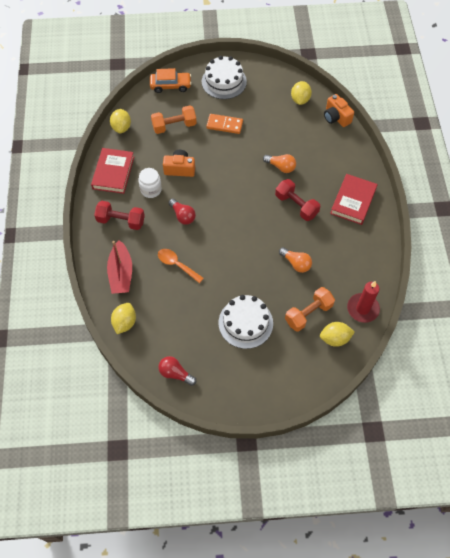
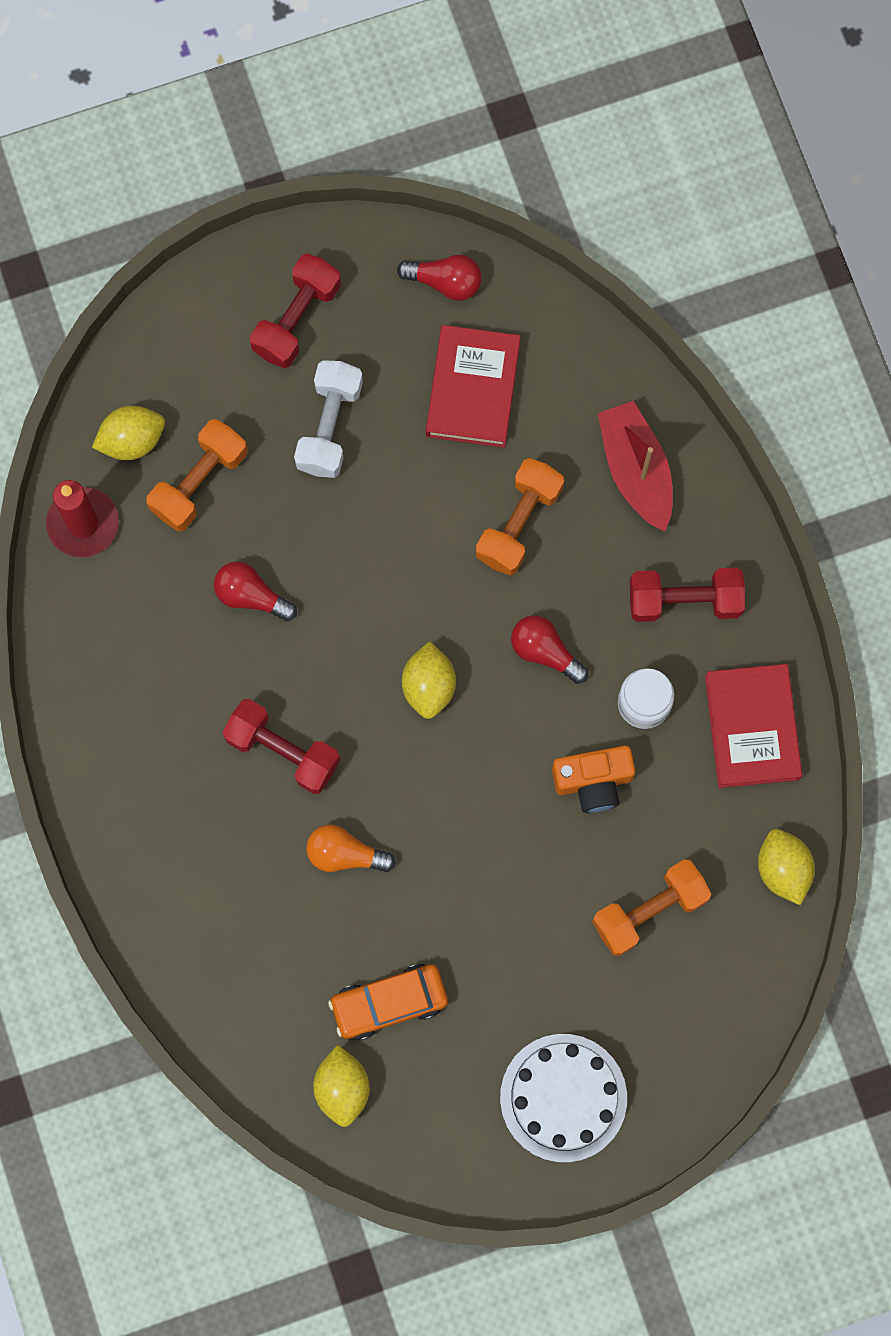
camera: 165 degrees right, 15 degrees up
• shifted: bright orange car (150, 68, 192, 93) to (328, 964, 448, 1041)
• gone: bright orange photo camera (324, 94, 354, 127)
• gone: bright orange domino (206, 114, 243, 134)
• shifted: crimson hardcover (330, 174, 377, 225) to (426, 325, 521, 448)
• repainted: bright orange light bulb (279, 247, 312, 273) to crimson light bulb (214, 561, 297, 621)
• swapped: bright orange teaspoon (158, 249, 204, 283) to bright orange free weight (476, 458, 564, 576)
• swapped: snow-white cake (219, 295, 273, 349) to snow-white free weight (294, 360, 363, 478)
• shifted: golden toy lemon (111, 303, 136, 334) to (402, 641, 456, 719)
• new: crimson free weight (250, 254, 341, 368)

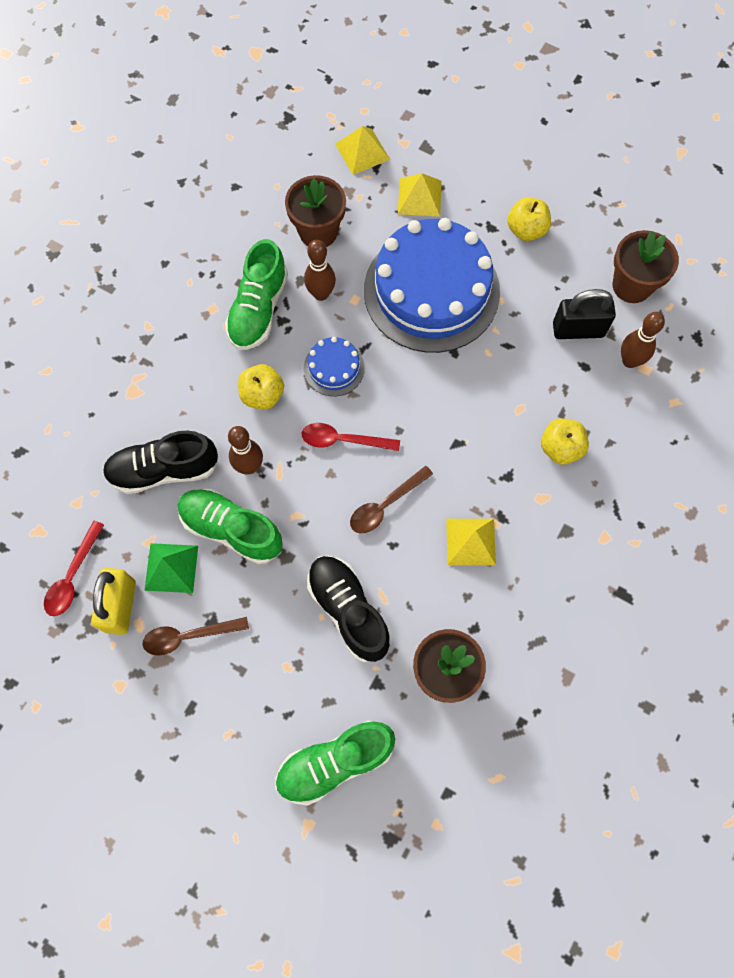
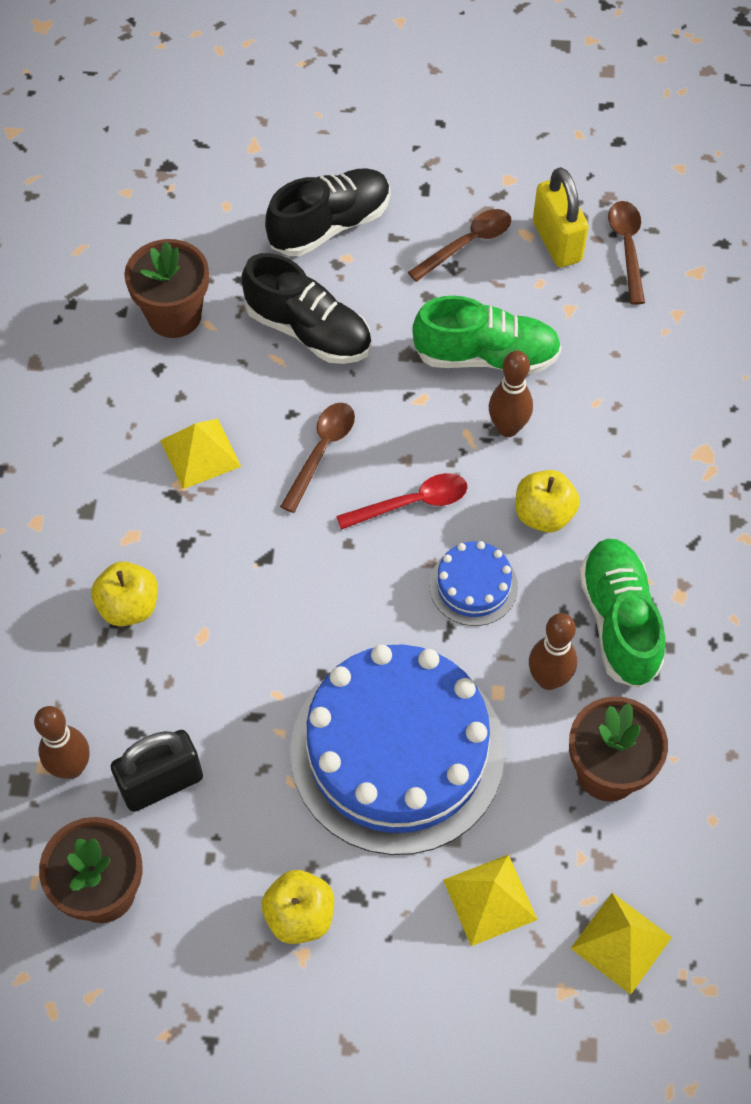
camera: 155 degrees right, 10 degrees down
• shifted: ebony lace-up shoe (103, 431, 218, 494) to (265, 168, 391, 256)
• repainted: crimson teaspoon (44, 521, 104, 616) to brown teaspoon (608, 201, 645, 305)
• gone: leaf-green solid pyramid (144, 543, 198, 593)
• gone: leaf-green lace-up shoe (275, 721, 395, 805)

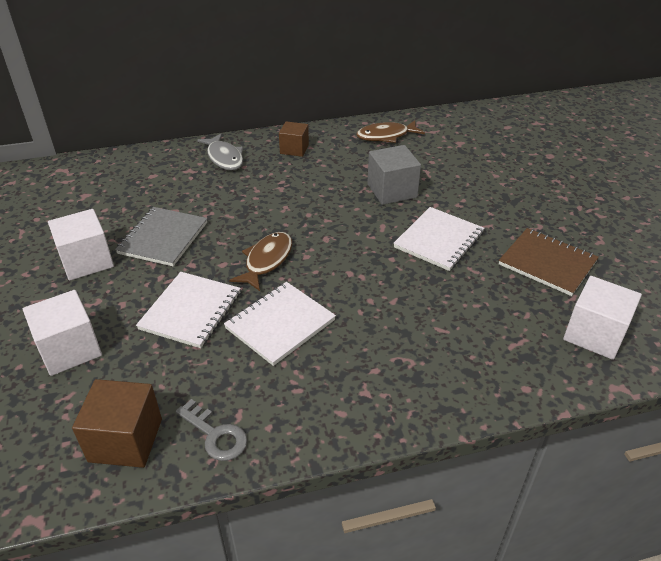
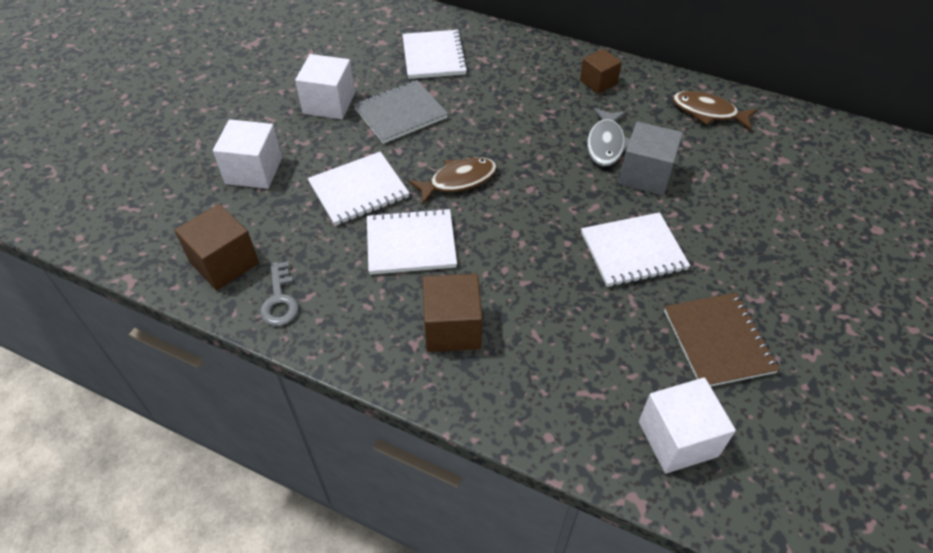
camera: 40 degrees right, 10 degrees up
• shifted: grey fish figure (197, 133, 243, 170) to (587, 108, 630, 167)
• new: snow-white notepad (402, 30, 468, 79)
• new: brown solid cube (423, 274, 482, 352)

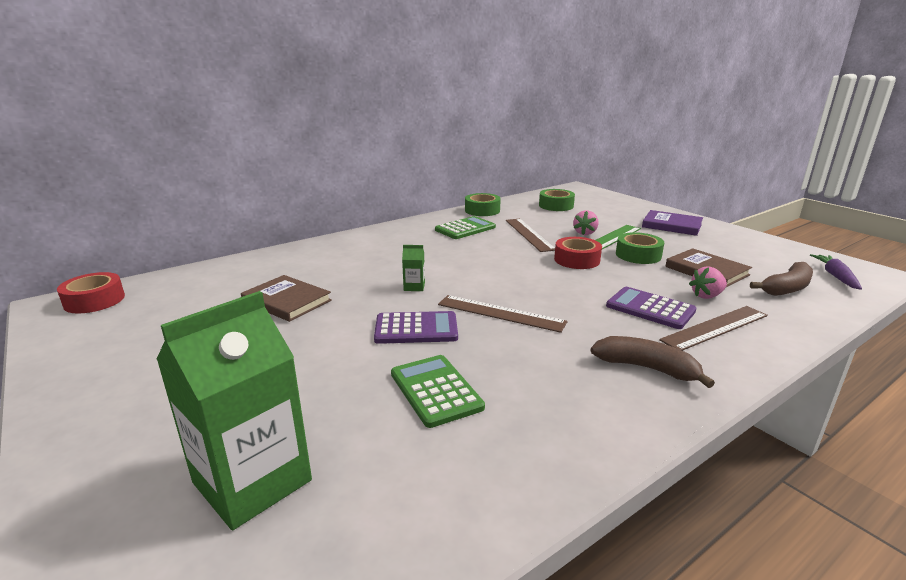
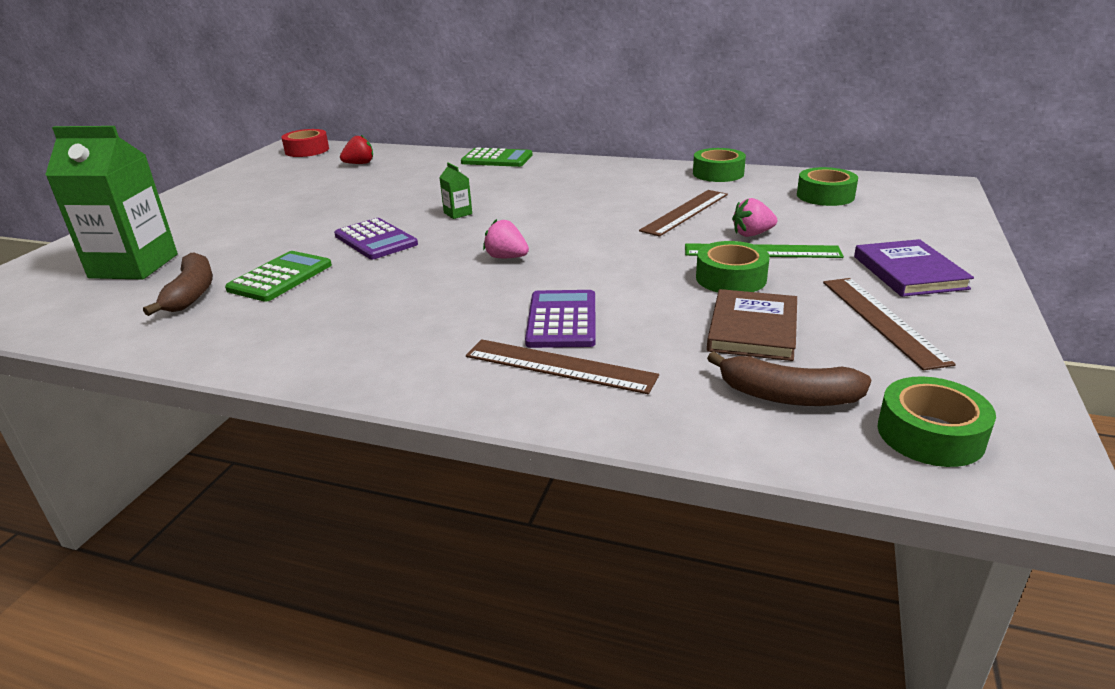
camera: 55 degrees right, 5 degrees up
• shifted: leaf-green calculator (435, 216, 496, 239) to (461, 148, 532, 167)
• gone: crimson tape (554, 237, 602, 269)
• swapped: violet carrot (810, 254, 862, 290) to leaf-green tape (878, 376, 996, 467)
• shifted: rosy strawberry (689, 266, 727, 299) to (483, 219, 529, 258)
• gone: brown hardcover (241, 275, 332, 322)
• shifted: brown straightedge (438, 295, 568, 333) to (823, 278, 956, 370)
• shifted: brown banana (590, 336, 715, 388) to (143, 252, 213, 316)
• new: crimson strawberry (340, 135, 373, 164)

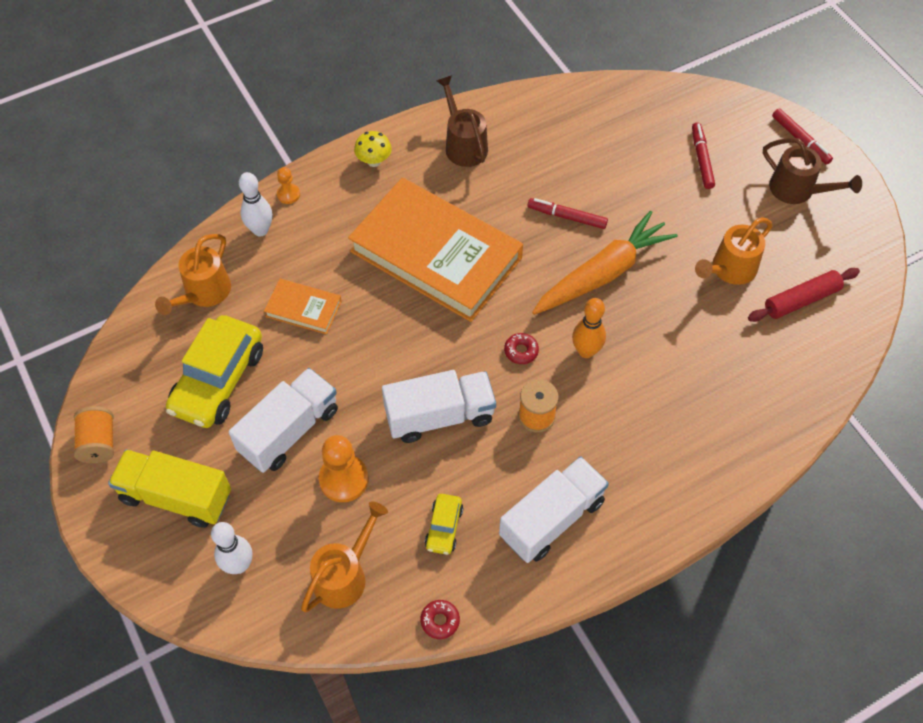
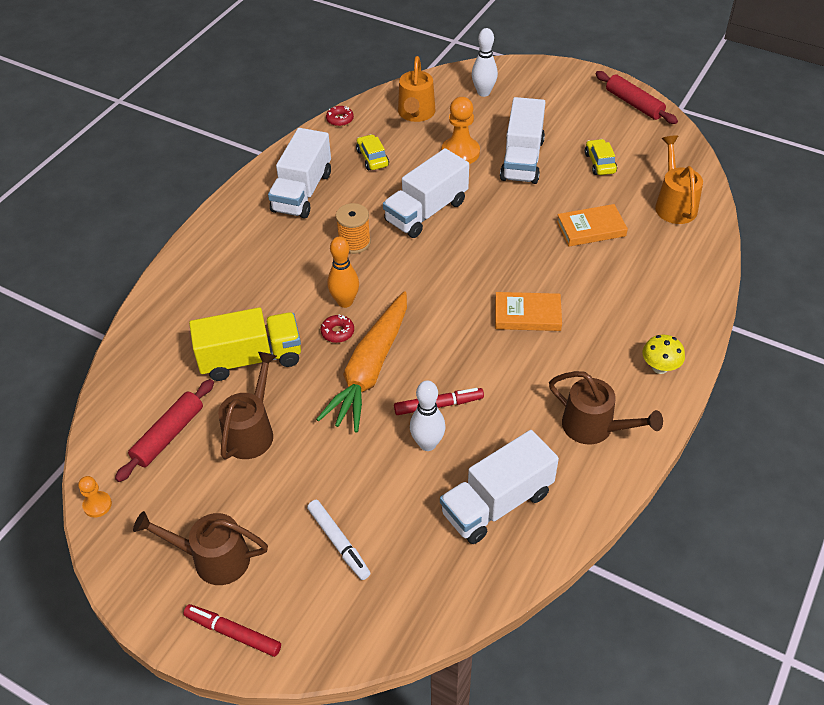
camera: 150 degrees right, 10 degrees down
• repainted: crimson marker pen (692, 122, 715, 189) to snow-white marker pen (307, 500, 370, 580)
• shifted: bright orange pawn (277, 167, 300, 204) to (78, 476, 112, 518)
• shifted: snow-white skittle (239, 172, 273, 236) to (410, 380, 445, 451)
• scaled: bright orange hardcover (348, 178, 523, 322) = (495, 292, 562, 331) x0.44
• repainted: bright orange watering pot (695, 217, 772, 285) to brown watering pot (218, 352, 277, 460)
• scaled: golden car (166, 315, 263, 428) = (585, 139, 617, 175) x0.48
• shifted: crimson donut (504, 333, 539, 364) to (321, 315, 354, 343)
• swapped: bright orange bobbin (74, 406, 114, 463) to crimson rolling pin (595, 71, 678, 124)
• shifted: golden lorry (108, 449, 231, 528) to (189, 307, 301, 381)
• new: snow-white lorry (440, 430, 559, 544)

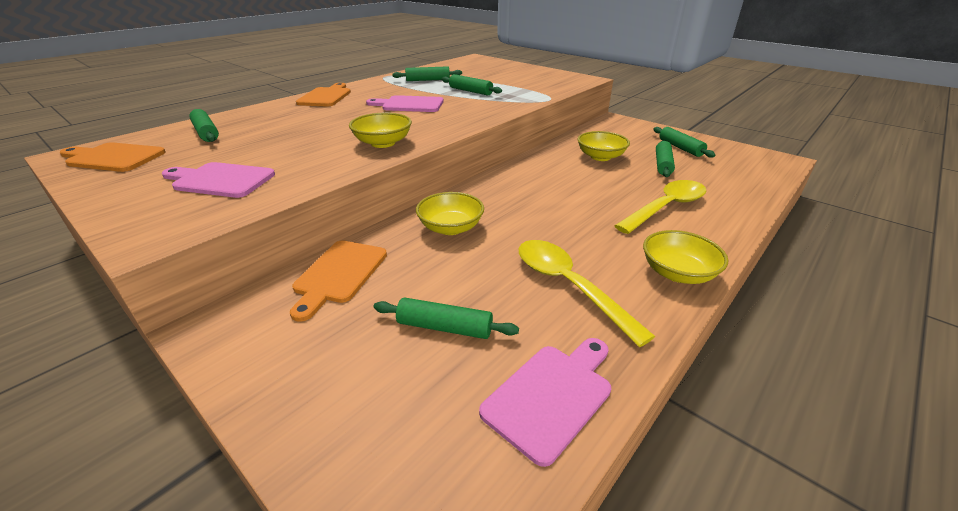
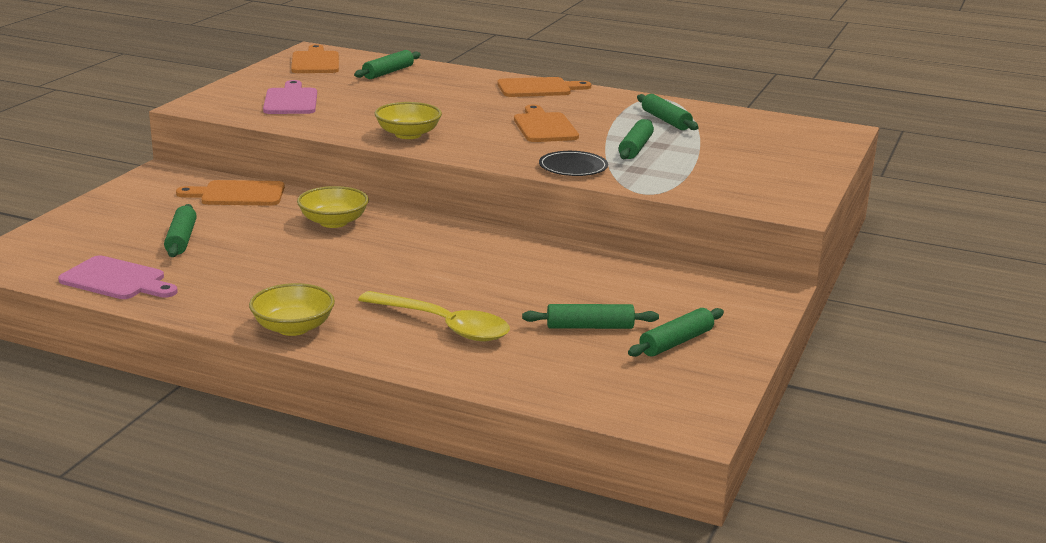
camera: 70 degrees right, 10 degrees down
• repainted: rosy cutting board (366, 95, 443, 112) to bright orange cutting board (514, 105, 579, 142)
• gone: golden bowl (578, 131, 630, 161)
• gone: golden teaspoon (519, 240, 656, 347)
• new: ebony plate (539, 151, 608, 176)

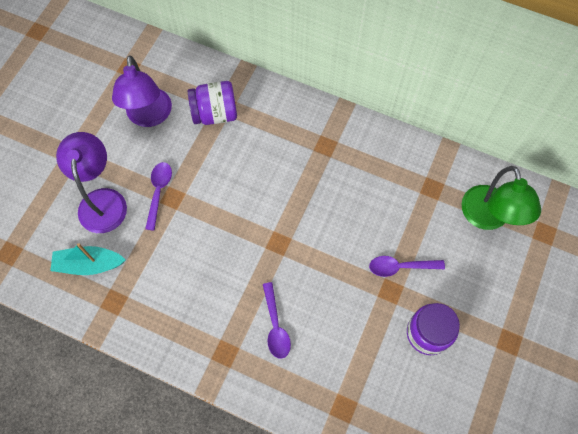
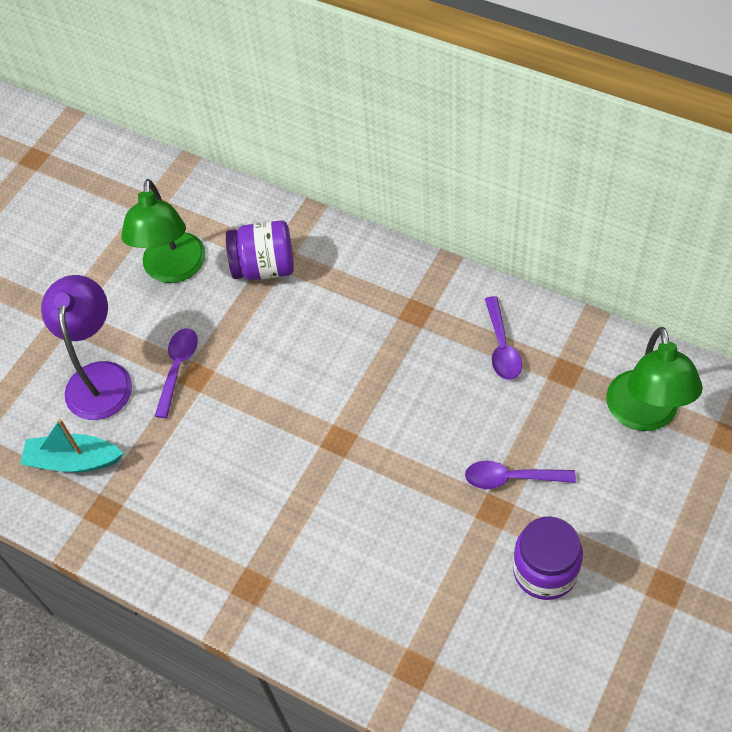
camera: 10 degrees right, 10 degrees down
• repainted: violet desk lamp (112, 55, 172, 127) to leaf-green desk lamp (121, 179, 206, 283)
• shifted: violet teaspoon (263, 282, 291, 359) to (485, 296, 522, 380)

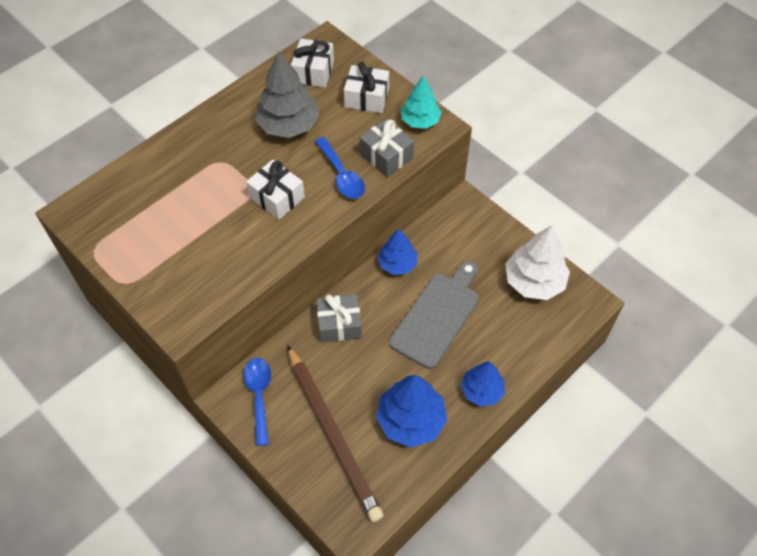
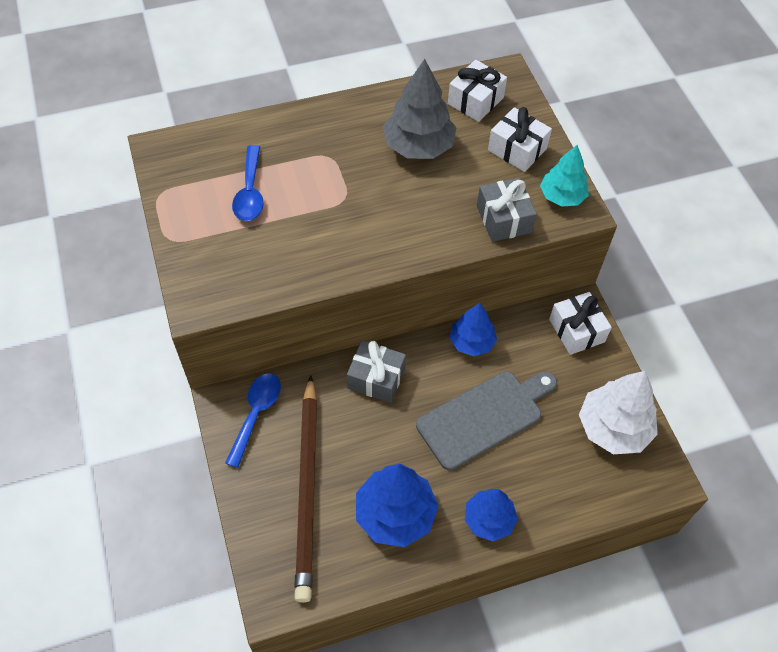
camera: 25 degrees right, 0 degrees up
• shifted: cobalt teaspoon (315, 137, 365, 199) to (232, 145, 263, 221)
• shifted: snow-white wrapped gift (246, 160, 305, 220) to (549, 292, 612, 355)

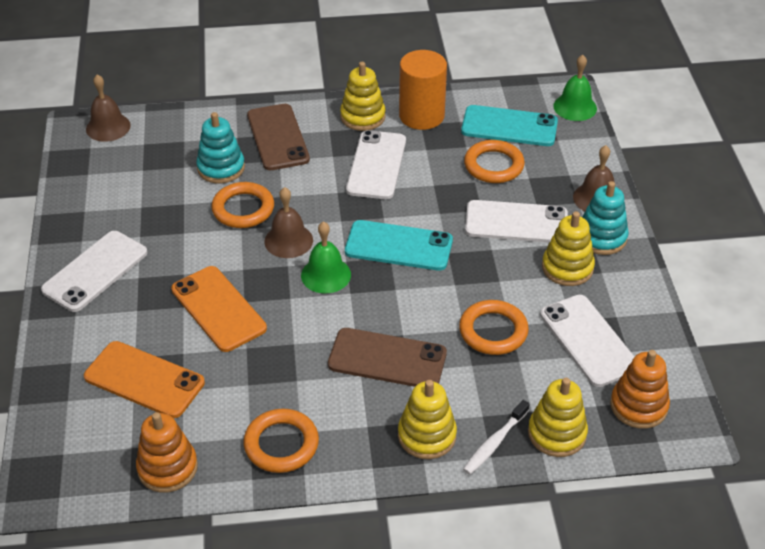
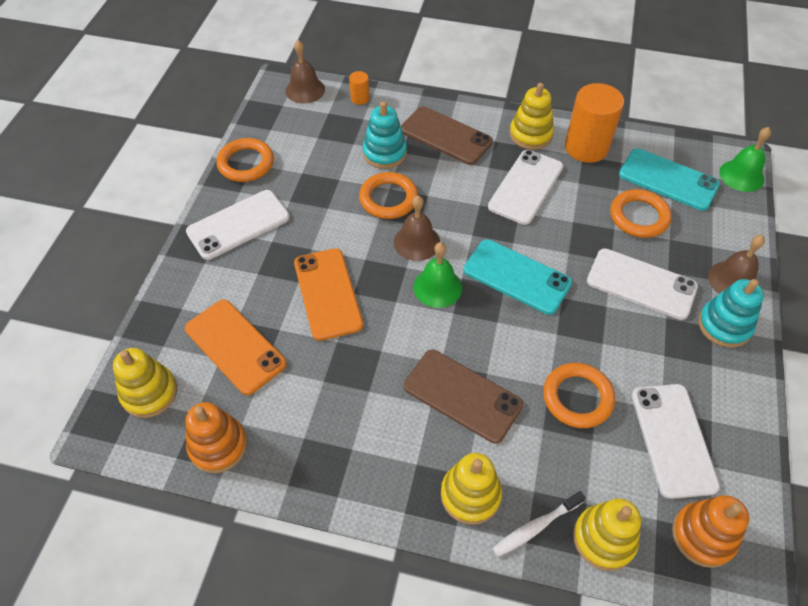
camera: 20 degrees right, 10 degrees up
• rotated: brown mobile phone (247, 104, 310, 170) = (401, 106, 493, 165) 60 degrees counterclockwise
• shifted: golden stacking rings (542, 211, 595, 286) to (113, 348, 177, 418)
• shifted: bright orange ring (243, 409, 319, 473) to (217, 138, 274, 182)
• new: bright orange cylinder shape (349, 71, 370, 105)

